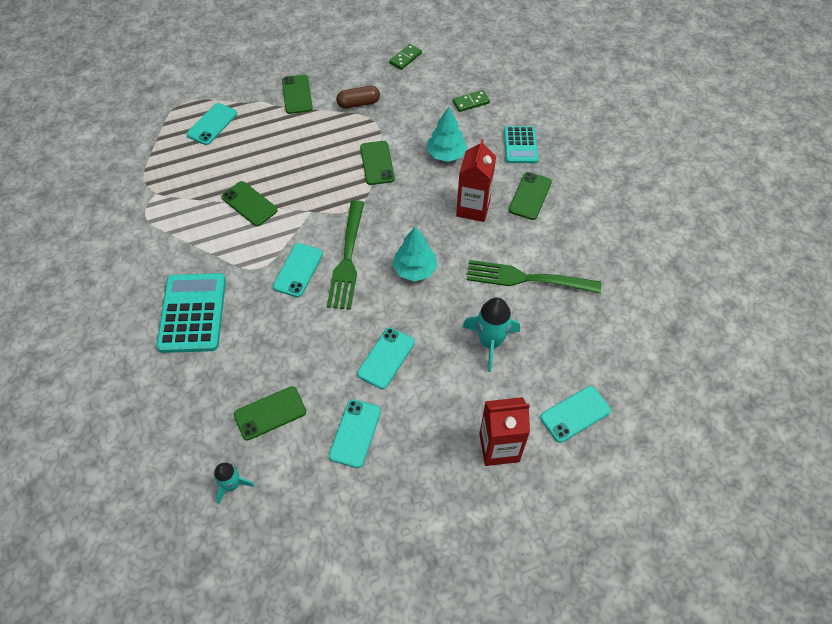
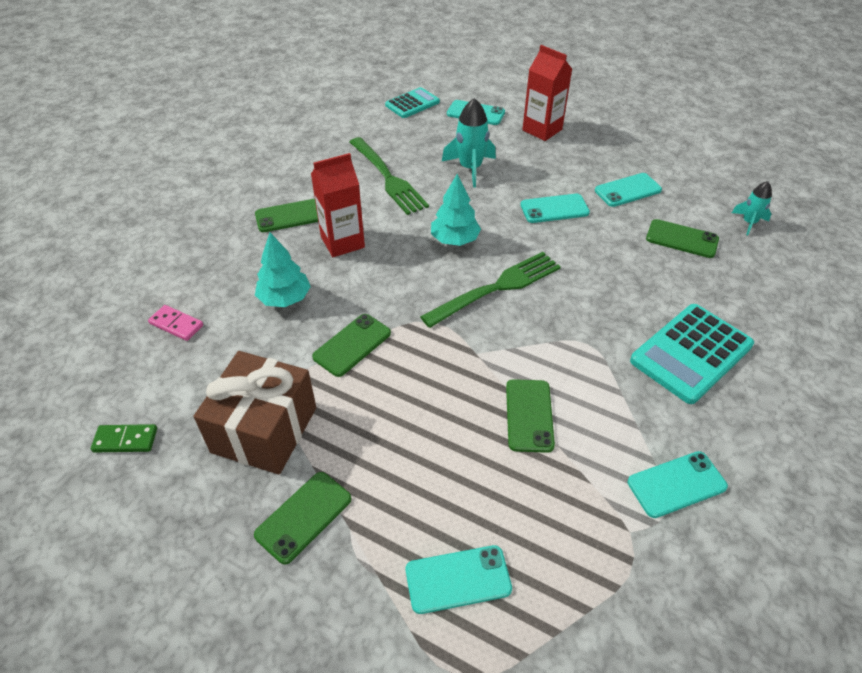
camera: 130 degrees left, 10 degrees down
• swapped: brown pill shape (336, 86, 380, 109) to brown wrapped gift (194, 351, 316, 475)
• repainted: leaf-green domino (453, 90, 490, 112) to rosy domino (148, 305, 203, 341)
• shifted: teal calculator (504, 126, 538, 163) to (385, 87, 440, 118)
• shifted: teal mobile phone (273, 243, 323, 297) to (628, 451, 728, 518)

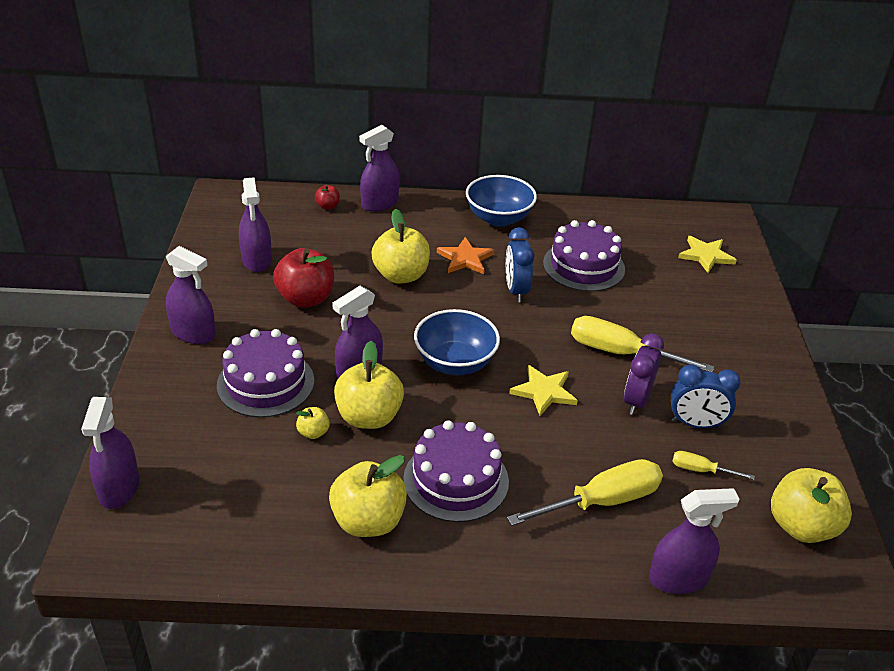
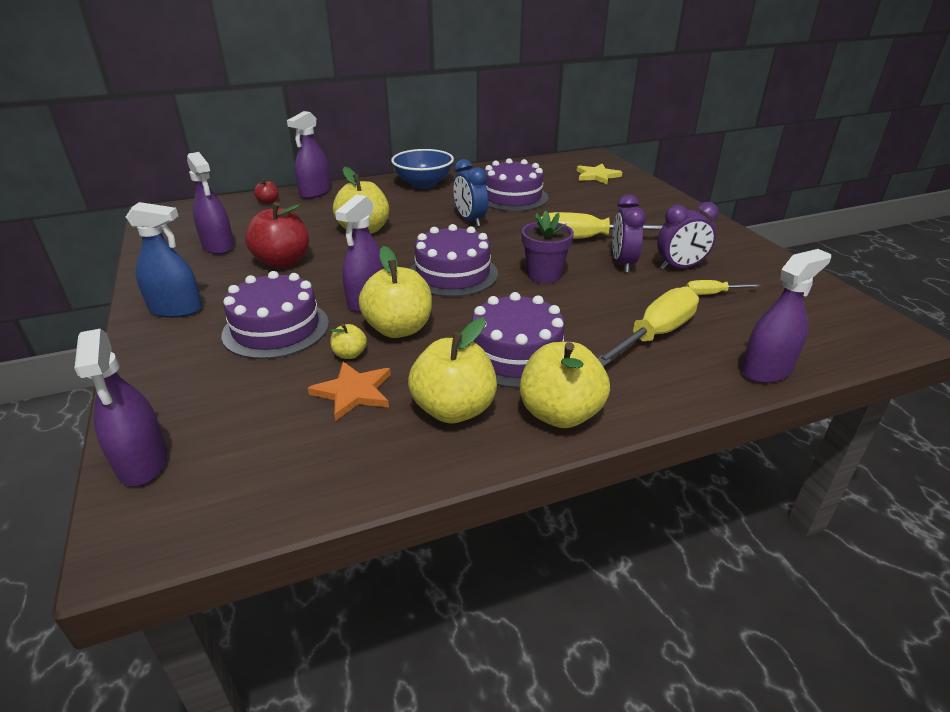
camera: 20 degrees left, 5 degrees down
• shifted: bright orange star shape (437, 237, 494, 274) to (308, 361, 391, 421)
• repainted: violet spray bottle (166, 246, 216, 344) to cobalt spray bottle (126, 202, 202, 318)
• swapped: cobalt bowl (414, 309, 500, 375) to violet cake (410, 224, 498, 297)
• repainted: cobalt clock (671, 364, 741, 428) to violet clock (657, 202, 719, 270)
• swapped: golden star shape (509, 365, 578, 416) to violet plant pot (522, 211, 574, 284)
• shifted: golden toy apple (771, 468, 852, 543) to (520, 342, 610, 428)

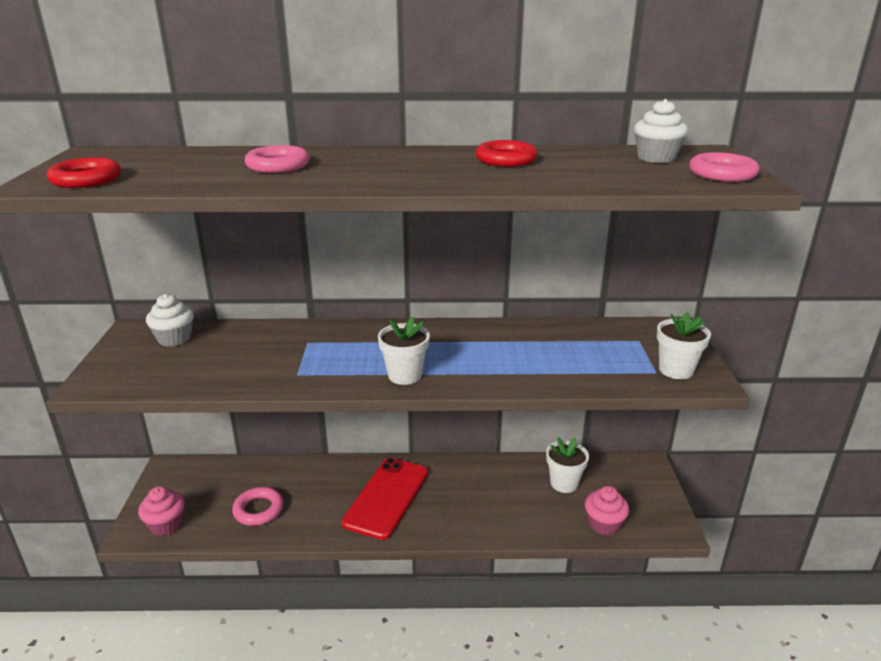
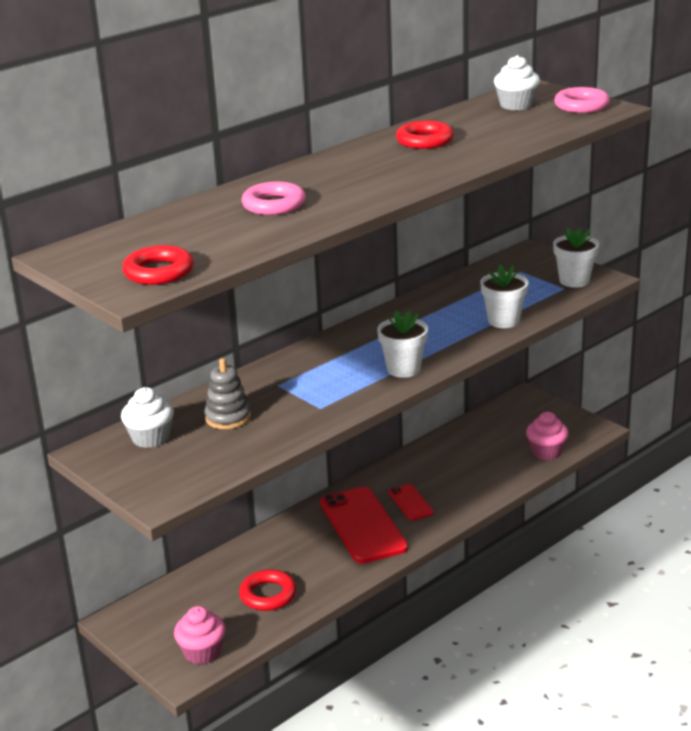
camera: 40 degrees left, 0 degrees up
• shifted: snow-white plant pot (546, 438, 589, 493) to (480, 264, 529, 328)
• repainted: rosy ring (232, 487, 284, 526) to crimson ring (239, 569, 297, 611)
• new: grey stacking rings (204, 358, 251, 429)
• new: crimson mobile phone (388, 484, 434, 520)

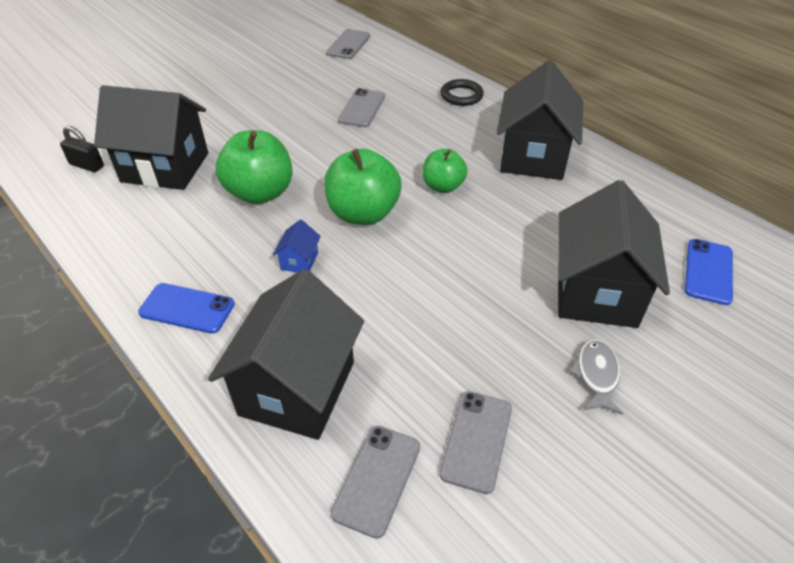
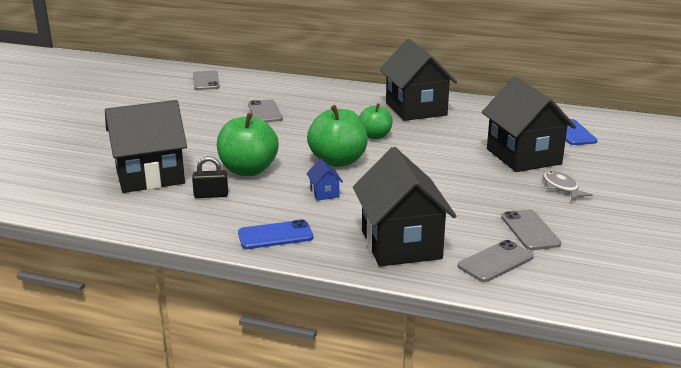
camera: 30 degrees left, 20 degrees down
• gone: ebony ring (441, 79, 484, 106)
• shifted: ebony small lock (60, 126, 104, 172) to (192, 156, 228, 198)
• rotated: grey mobile phone (331, 426, 420, 539) = (458, 240, 534, 282) 60 degrees clockwise

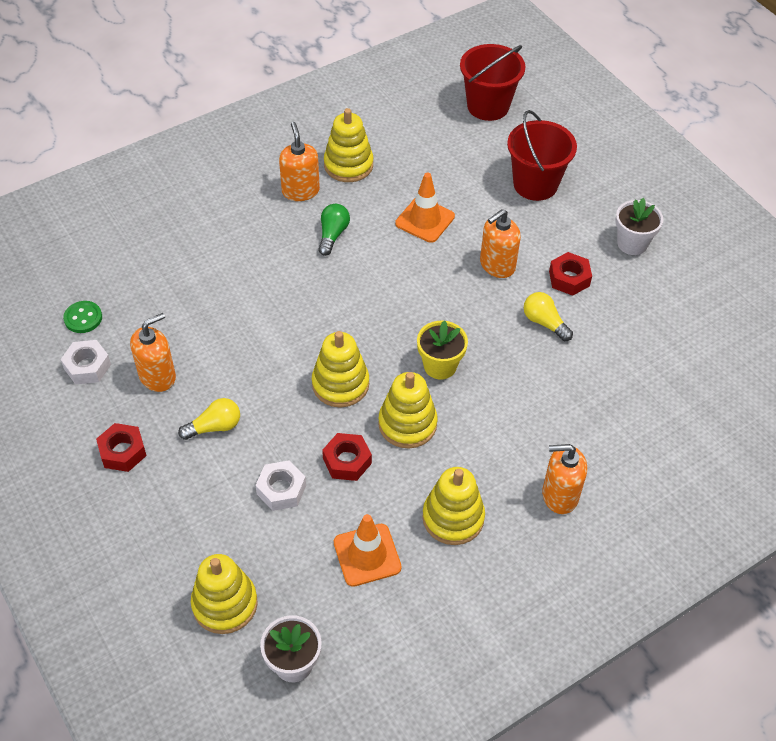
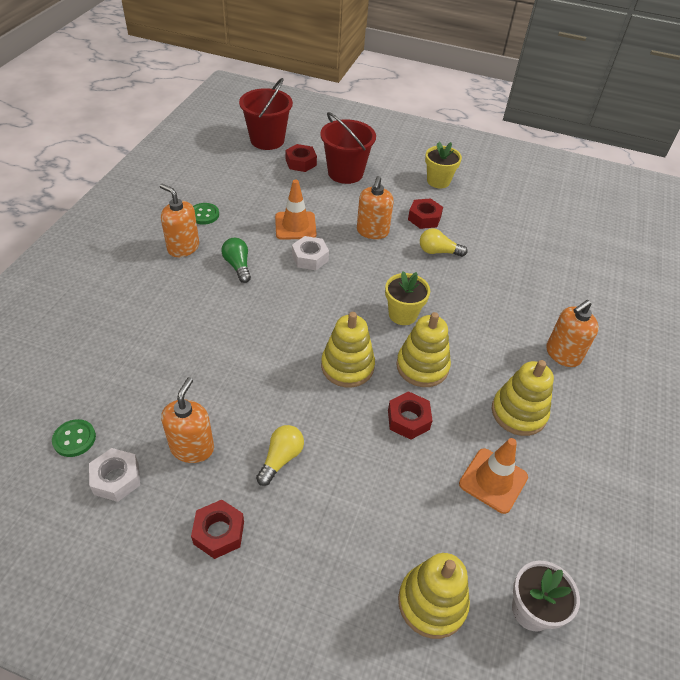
camera: 40 degrees left, 5 degrees down
• swapped: golden stacking rings (324, 108, 374, 182) to leaf-green shirt button (193, 203, 219, 225)
• repainted: snow-white plant pot (615, 198, 663, 255) to golden plant pot (425, 142, 462, 188)
• shifted: snow-white hexagon nut (255, 460, 306, 511) to (292, 236, 329, 270)
• new: crimson hexagon nut (286, 144, 317, 172)

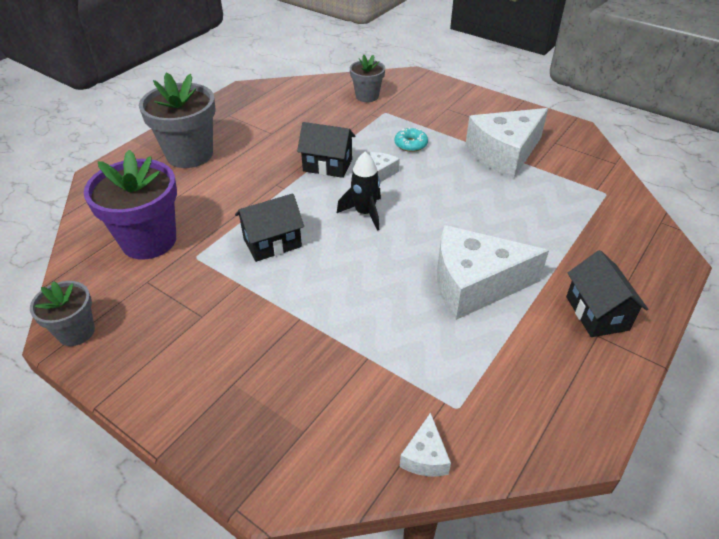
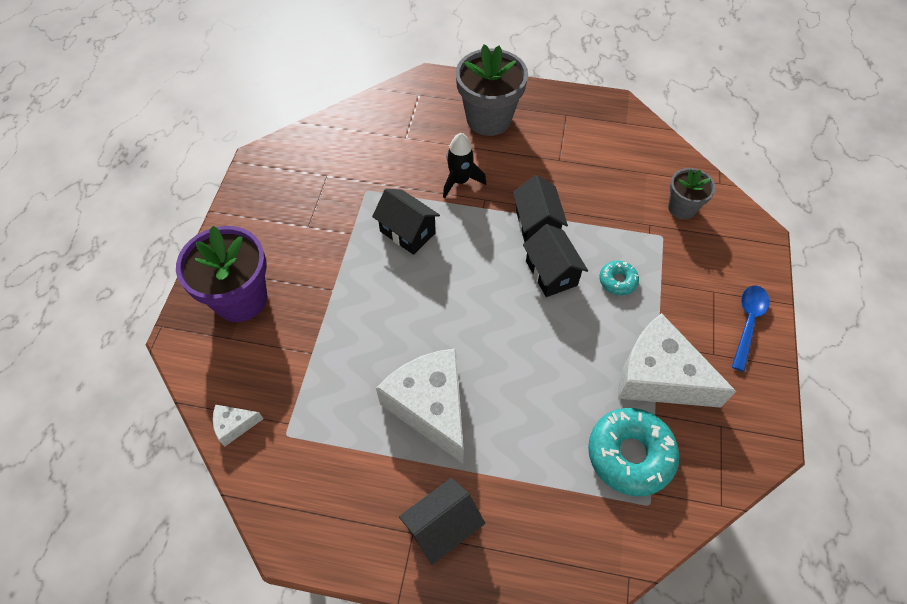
camera: 65 degrees right, 15 degrees up
• shifted: violet plant pot (84, 150, 177, 259) to (176, 226, 267, 322)
• shifted: ebony toy rocket (337, 152, 381, 231) to (443, 133, 486, 198)
• swapped: snow-white piece of cheese (370, 152, 400, 182) to ebony house (523, 224, 588, 297)
• gone: grey plant pot (30, 281, 95, 346)
• new: cobalt teaspoon (732, 285, 770, 372)
• new: teal donut (588, 408, 679, 496)

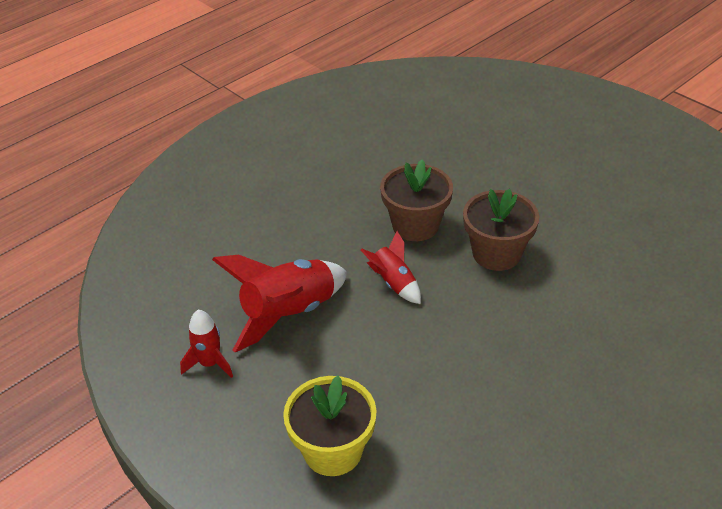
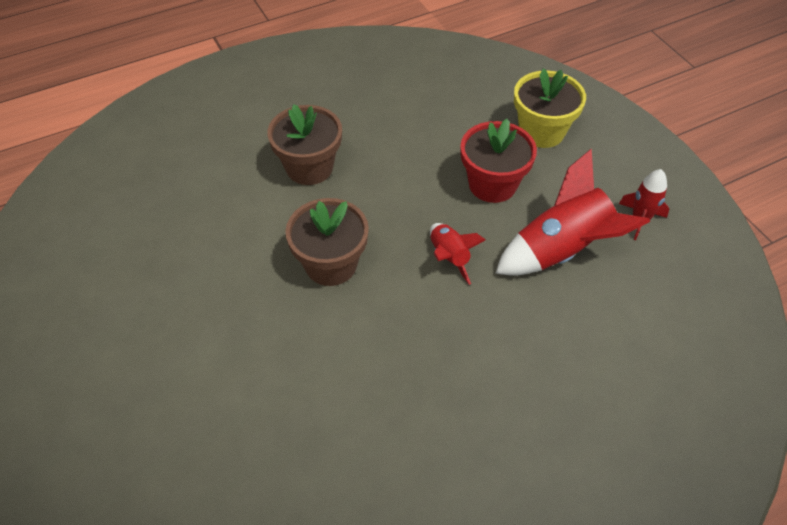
camera: 165 degrees left, 10 degrees up
• shifted: brown plant pot (380, 160, 453, 241) to (267, 104, 342, 185)
• new: crimson plant pot (460, 119, 537, 203)

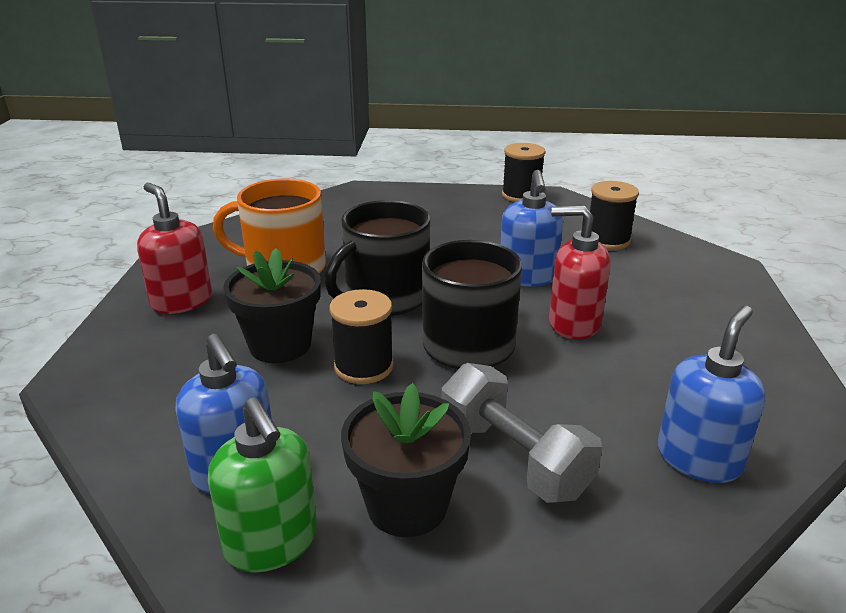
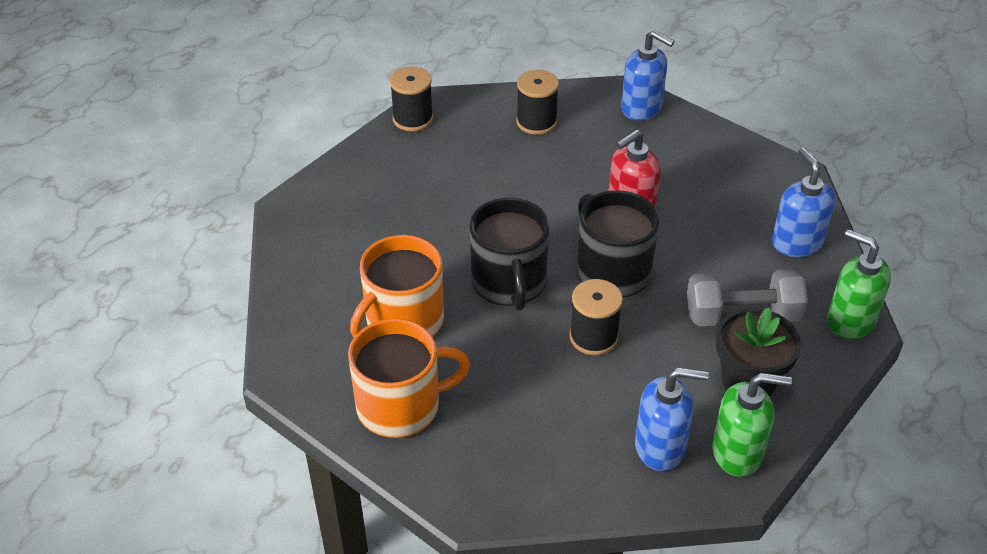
camera: 55 degrees left, 15 degrees up
• shifted: cobalt soap pump (500, 170, 563, 286) to (621, 30, 675, 121)
• swapped: crimson soap pump (137, 183, 212, 314) to bright orange mug (348, 318, 470, 438)
• gone: ebony plant pot (223, 248, 321, 363)
• new: leaf-green soap pump (827, 229, 891, 339)

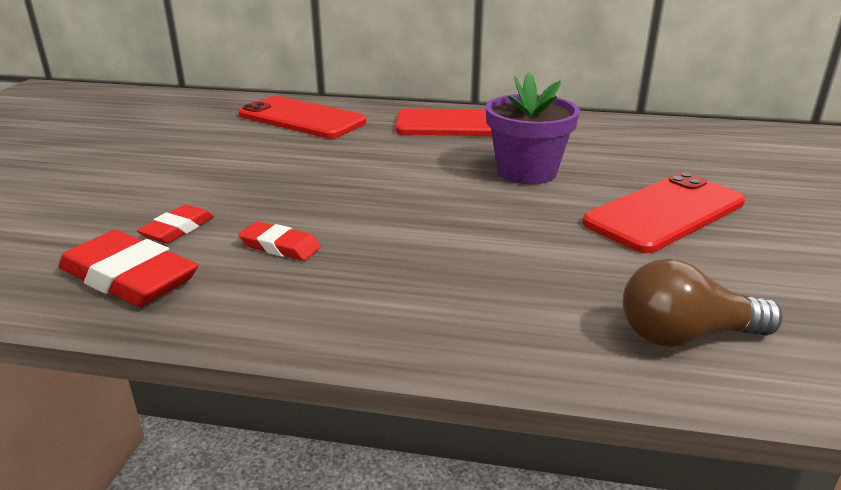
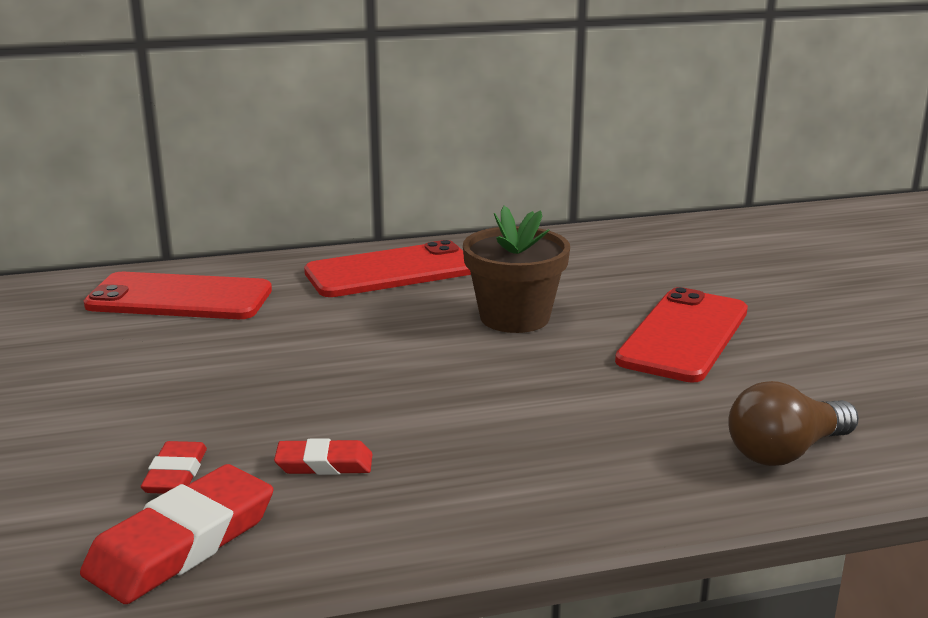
camera: 25 degrees left, 5 degrees down
• repainted: violet plant pot (486, 73, 580, 184) to brown plant pot (463, 206, 570, 333)
• rotated: crimson gum eraser (58, 230, 198, 307) = (80, 464, 273, 604) 60 degrees counterclockwise

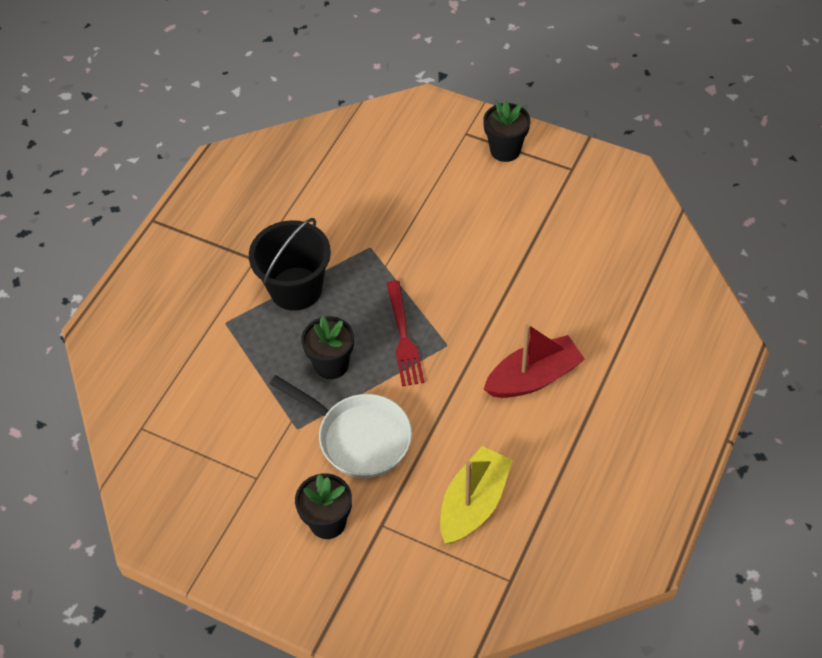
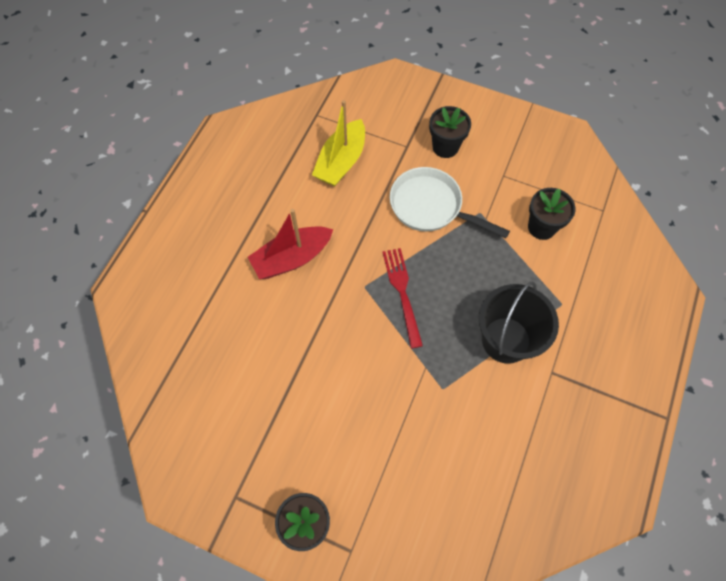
camera: 175 degrees right, 10 degrees up
• shifted: ebony plant pot (301, 316, 354, 379) to (528, 188, 576, 240)

